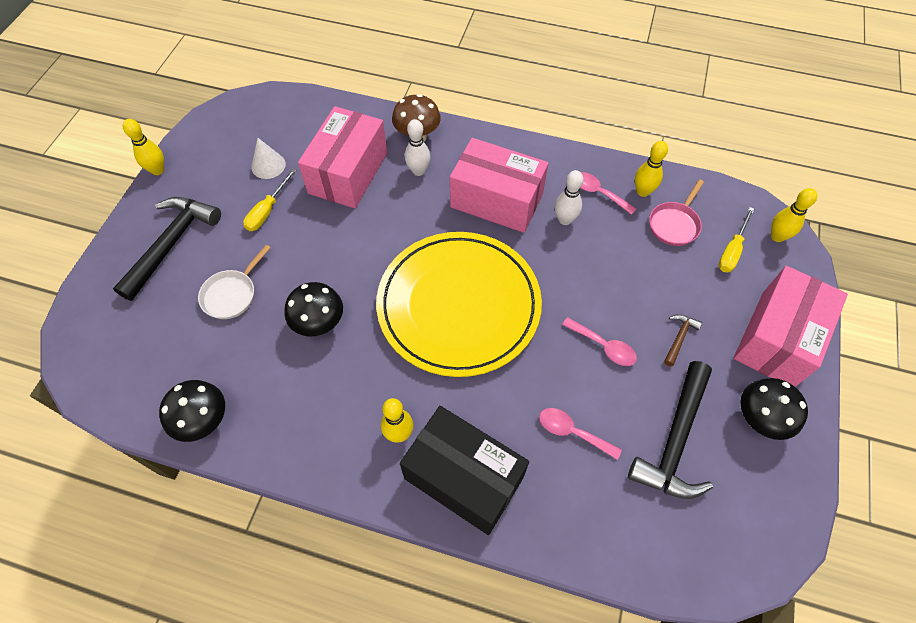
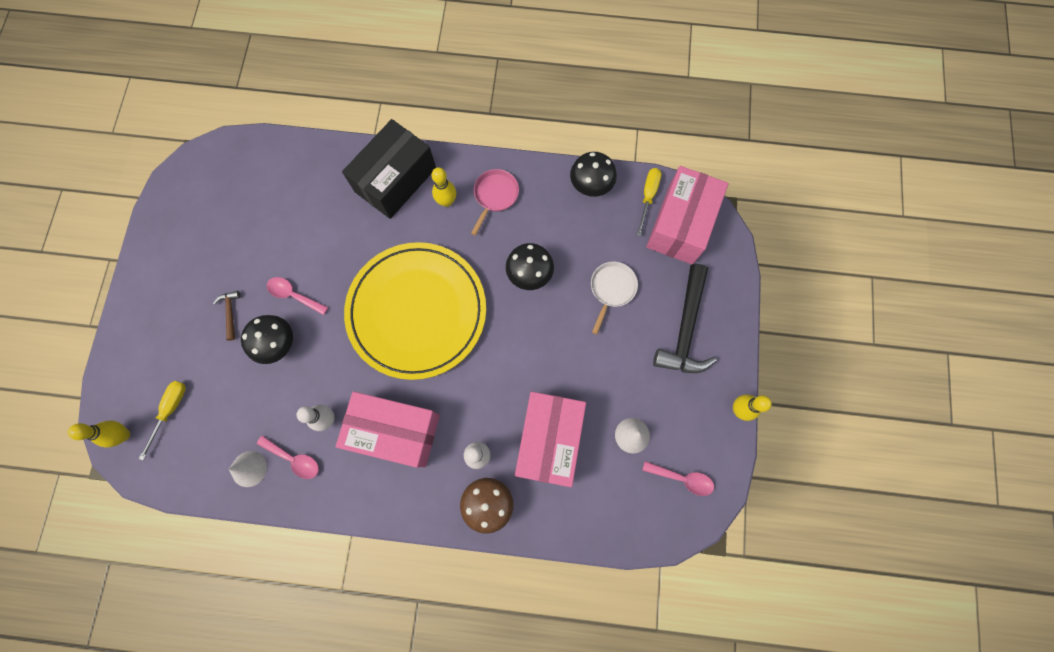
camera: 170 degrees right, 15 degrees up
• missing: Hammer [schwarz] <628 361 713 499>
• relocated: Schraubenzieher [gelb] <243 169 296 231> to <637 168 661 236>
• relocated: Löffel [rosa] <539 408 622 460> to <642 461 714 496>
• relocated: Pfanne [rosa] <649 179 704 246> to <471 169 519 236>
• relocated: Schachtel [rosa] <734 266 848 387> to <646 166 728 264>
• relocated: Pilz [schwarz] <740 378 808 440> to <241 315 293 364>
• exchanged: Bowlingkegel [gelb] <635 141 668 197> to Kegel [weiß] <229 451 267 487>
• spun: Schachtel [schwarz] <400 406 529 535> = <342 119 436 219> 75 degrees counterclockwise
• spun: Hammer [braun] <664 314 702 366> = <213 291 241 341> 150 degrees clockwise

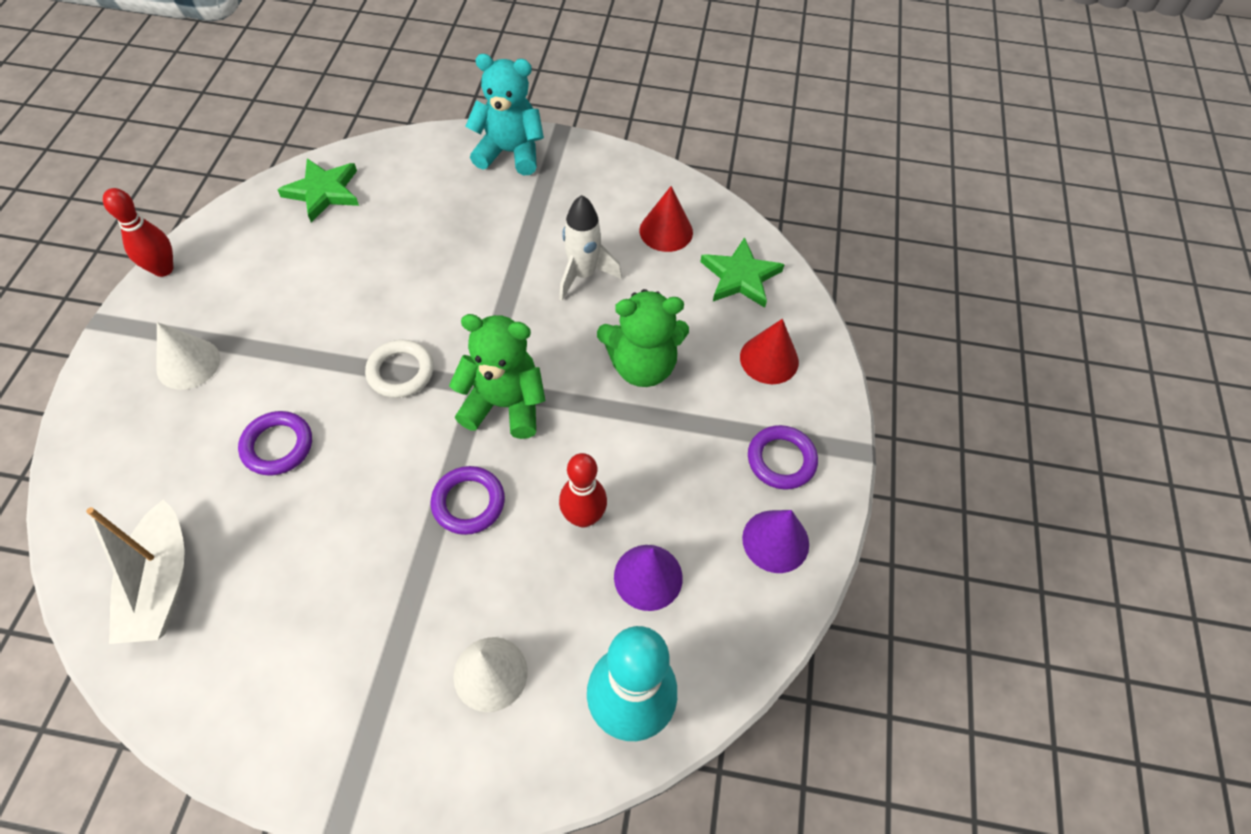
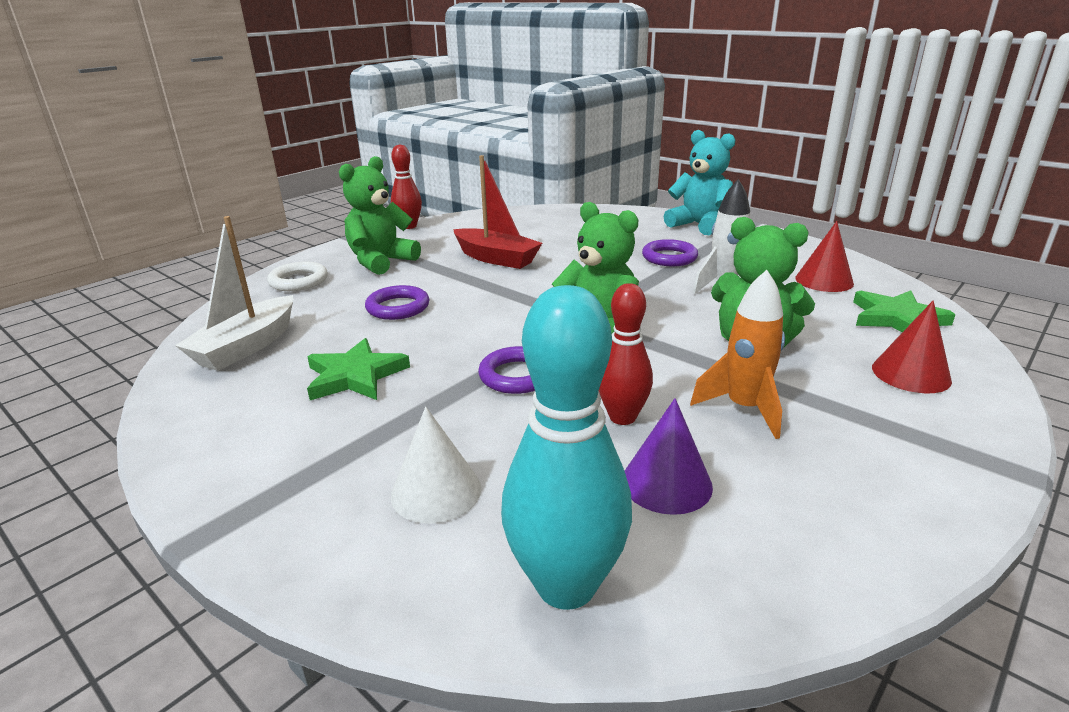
camera: 35 degrees right, 30 degrees down
• missing: Kegel [lila] <742 510 809 573>
• appeared: Boot [rot] <453 155 542 269>
• appeared: Rakete [orange] <690 270 785 439>
• relocated: Stern [grün] <277 158 359 222> to <307 338 410 400>
• relocated: Ring [weiß] <365 340 434 398> to <267 262 328 291>
• relocated: Ring [lila] <748 425 818 490> to <642 239 698 266>
• exchanged: Kegel [weiß] <157 322 220 390> to Teddybär [grün] <339 156 421 275>

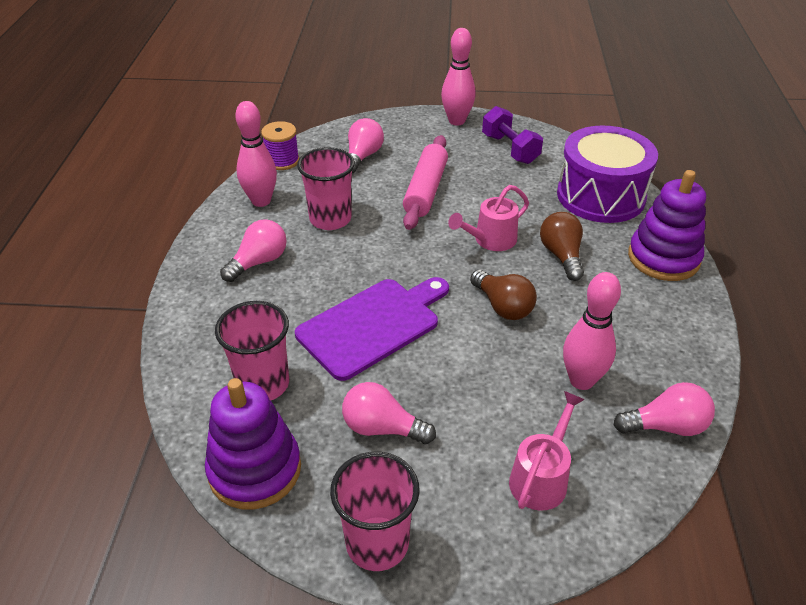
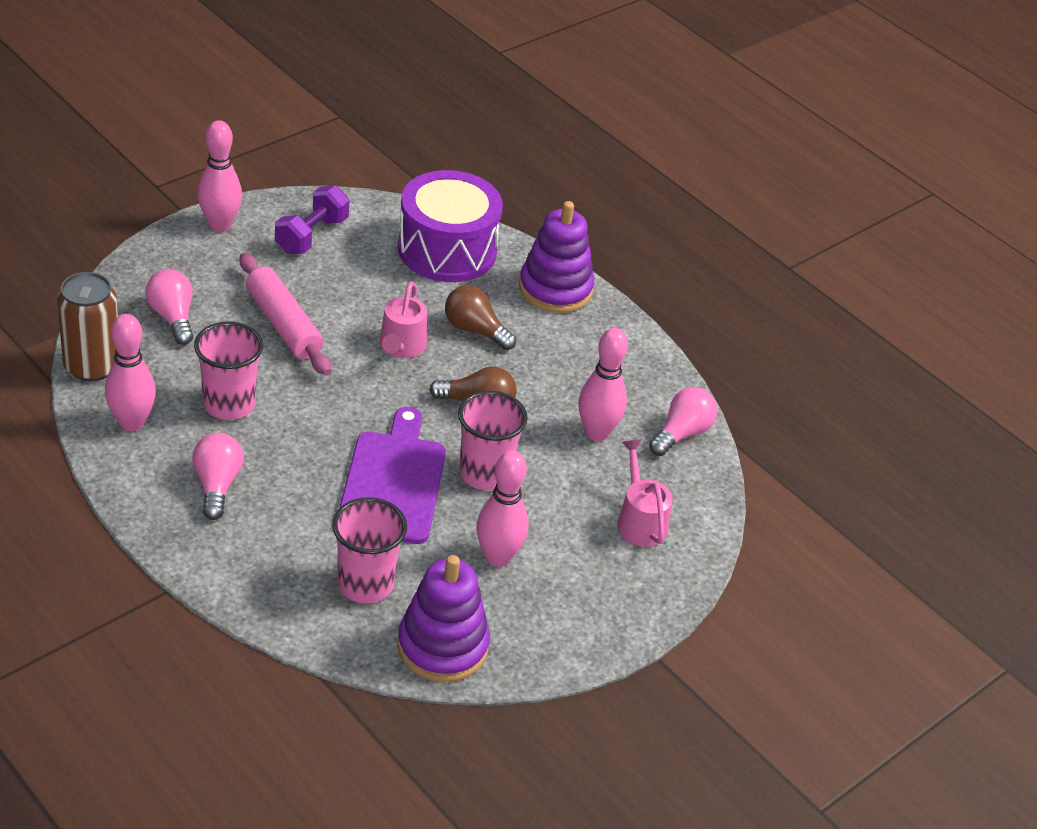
camera: 50 degrees left, 0 degrees up
• relocated: Becher [rosa] <330 452 420 571> to <458 391 528 490>
• exchanged: Garnrolle [lila] <261 121 299 170> to Dose [braun] <57 272 118 381>
• exchanged: Glühbirne [rosa] <342 382 436 444> to Bowlingkegel [rosa] <476 450 529 567>
• spun: Hantel [lila] <482 106 543 164> = <275 185 349 254> 75 degrees counterclockwise

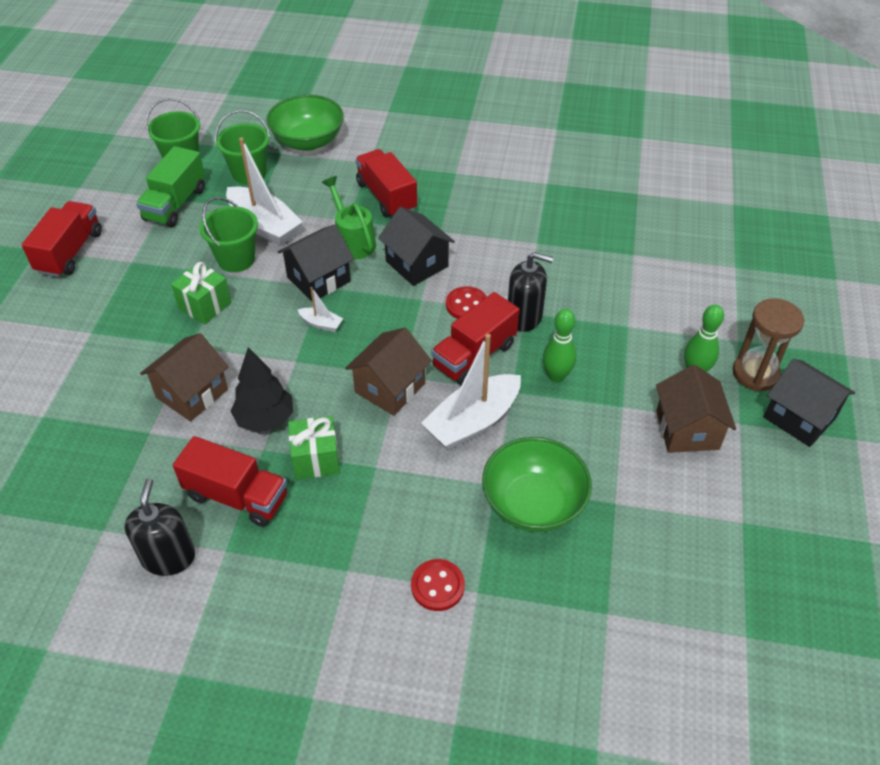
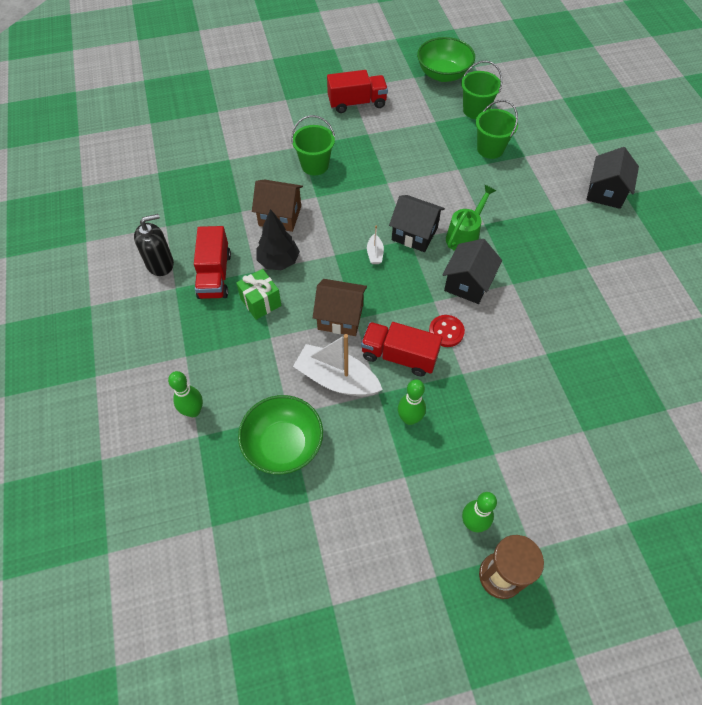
camera: 65 degrees right, 10 degrees up
• missing: Lastwagen [grün] <136 146 205 227>
• missing: Geschenk [grün] <171 262 232 325>
• missing: Boot [weiß] <226 137 303 246>
• missing: Lastwagen [rot] <355 149 417 217>
• missing: Seifenspender [schwarz] <508 252 553 332>
• missing: Haus [braun] <656 365 736 453>
• relocated: Eimer [grün] <199 197 258 272> to <291 115 335 175>
• relocated: Schüssel [grün] <267 95 344 151> to <417 37 475 82>
• relocated: Haus [schwarz] <764 359 855 447> to <586 147 639 209>
• exchanged: Knopf [rot] <411 559 465 611> to Bowlingkegel [grün] <168 371 203 417>

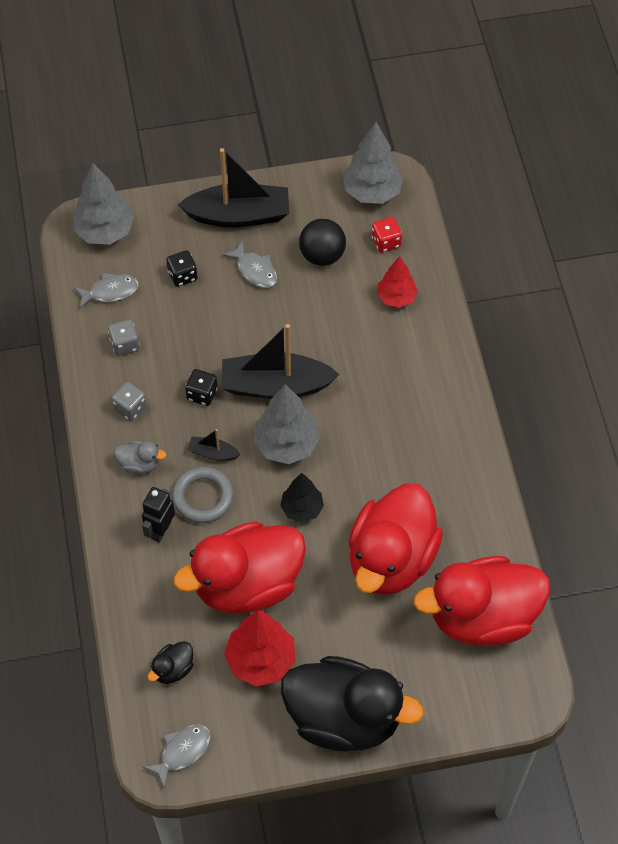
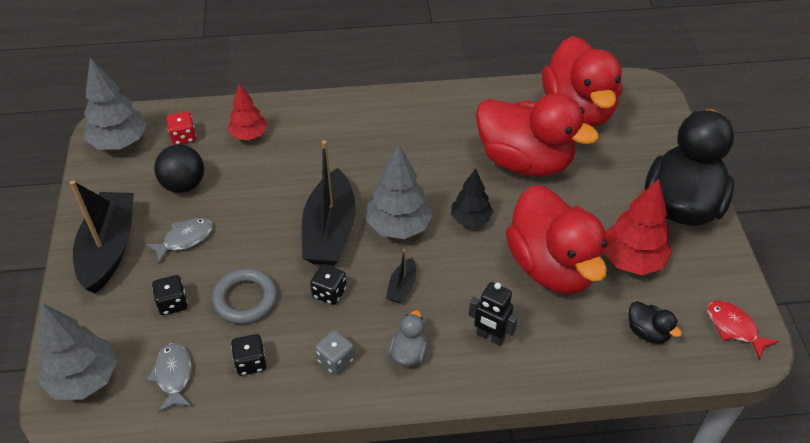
camera: 85 degrees left, 10 degrees down
• relocated: Ring [grau] <172 466 234 523> to <212 268 277 324>
• colour: Spielwürfel [grau] <108 320 140 356> to Spielwürfel [schwarz] <231 334 266 376>
• colour: Fisch [grau] <143 724 210 789> to Fisch [rot] <707 301 779 360>

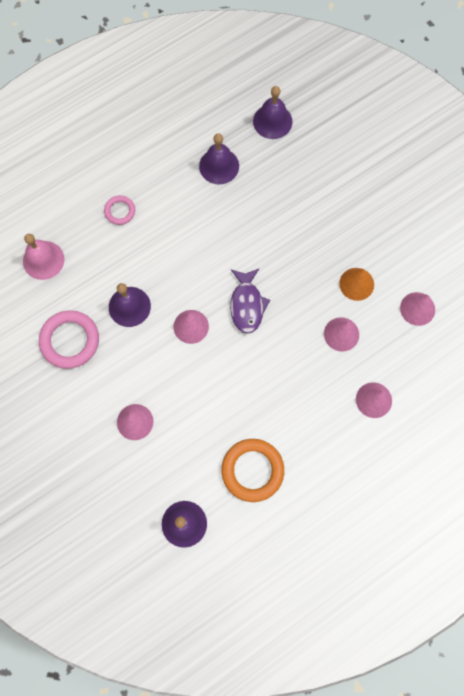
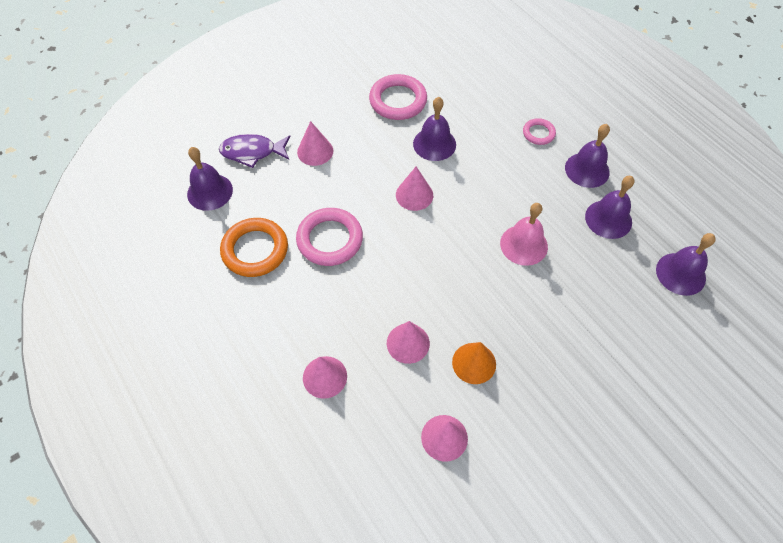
camera: 90 degrees right, 15 degrees down
• appeared: Ring [rosa] <296 208 363 266>
• appeared: Glocke [lila] <565 124 610 188>
• relocated: Glocke [rosa] <23 234 64 280> to <500 203 548 266>
• relocated: Fisch [lila] <230 269 270 333> to <219 134 290 168>

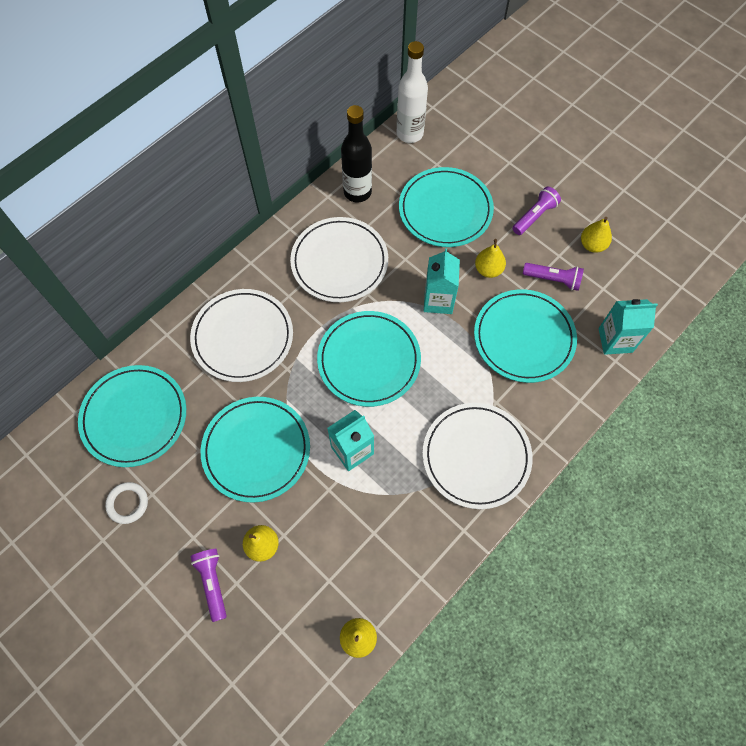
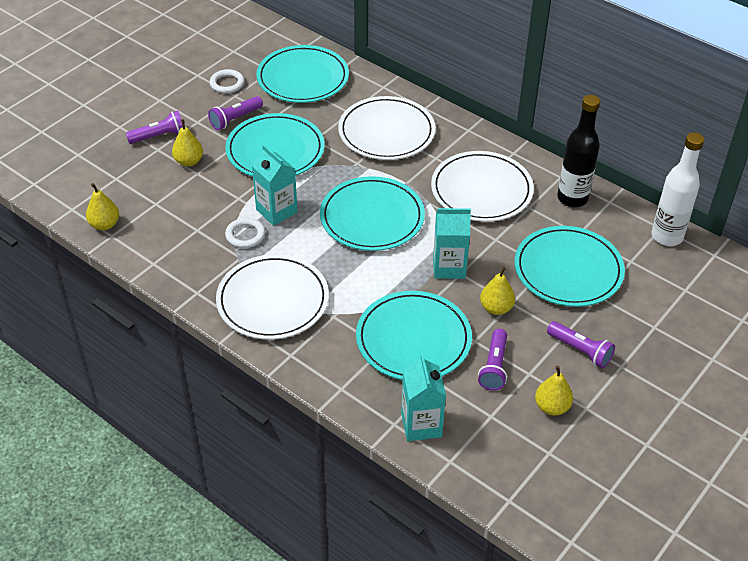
camera: 85 degrees right, 20 degrees down
• appeared: Taschenlampe [lila] <208 96 263 130>
• appeared: Ring [weiß] <225 218 265 248>

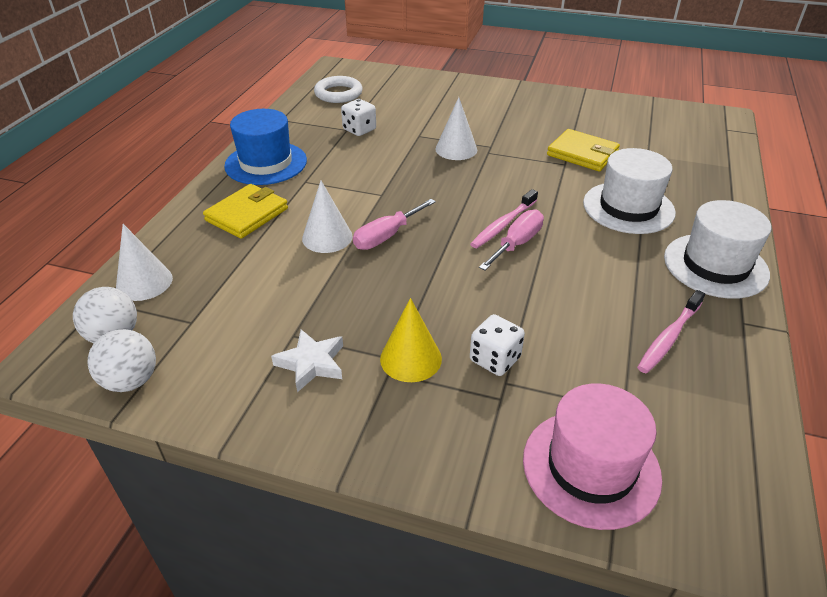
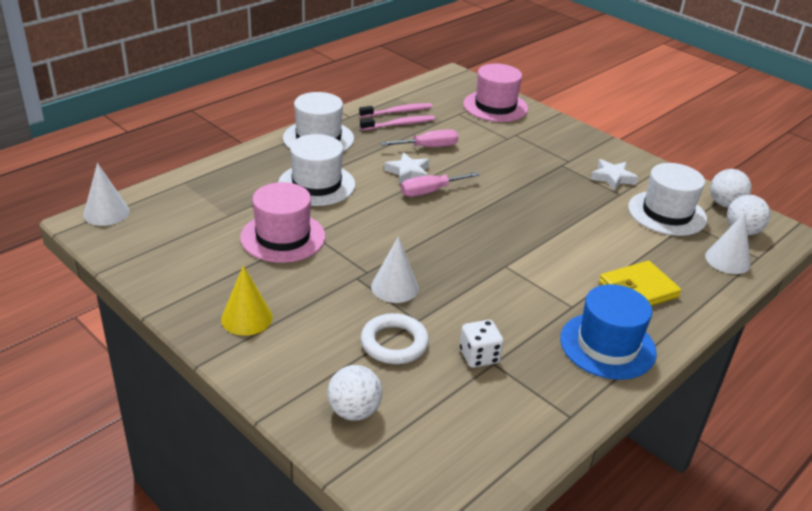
camera: 155 degrees left, 5 degrees down
• missing: Spielwürfel [weiß] <470 314 525 376>
• appeared: Ball [weiß] <327 365 382 420>
• appeared: Stern [weiß] <384 152 429 184>
• appeared: Hut [weiß] <628 163 707 236>
• relocated: Kegel [weiß] <302 181 353 253> to <83 163 130 226>
• relocated: Ring [weiß] <314 76 363 103> to <361 313 429 364>
• relocated: Schraubenzieher [rosa] <353 199 436 250> to <381 129 459 147>
• relocated: Kegel [gelb] <380 298 442 382> to <221 265 273 336>
• relocated: Zahnbürste [rosa] <470 189 538 248> to <359 103 433 118>
• exchanged: Geldbörse [gelb] <547 129 620 172> to Hut [rosa] <240 182 325 263>

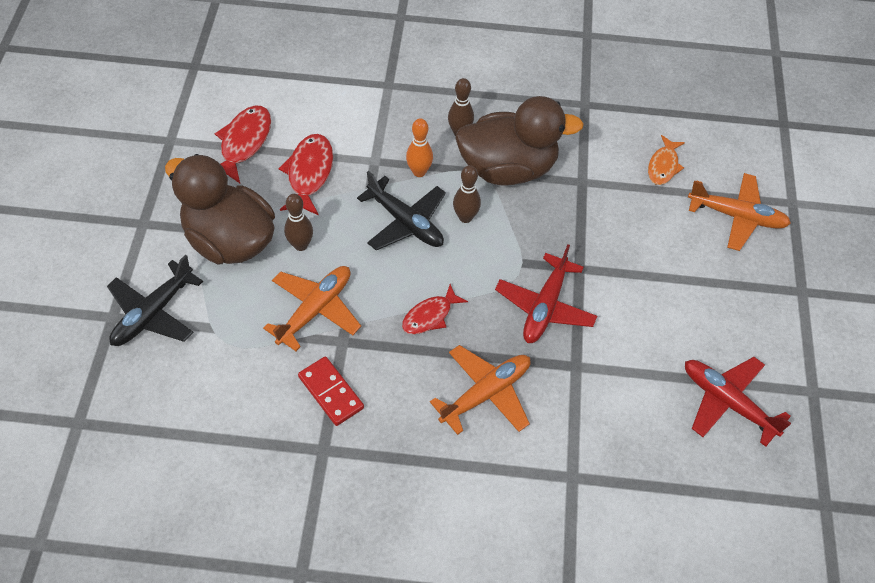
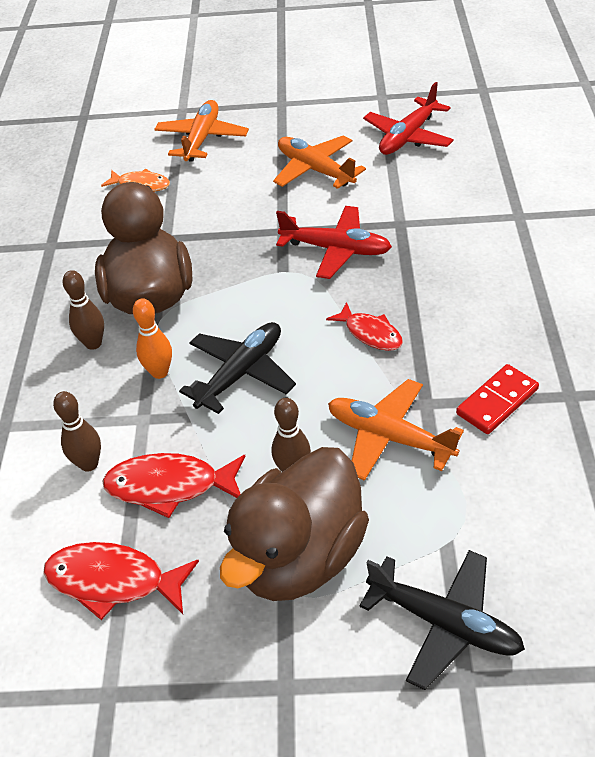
camera: 90 degrees left, 10 degrees down
• relocated: Flugzeug [orange] <430 345 530 435> to <273 135 366 189>
• relocated: Bowlingkegel [braun] <453 165 481 223> to <53 391 101 472>

